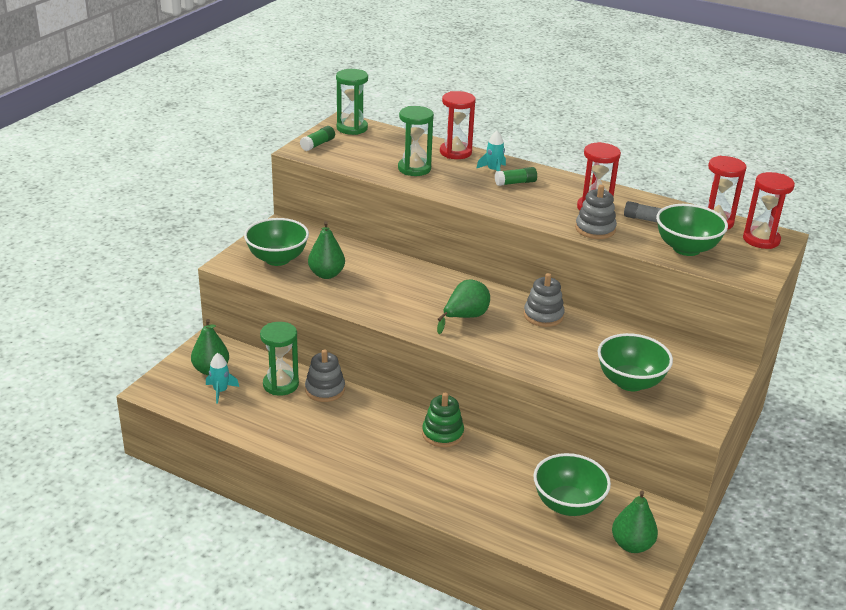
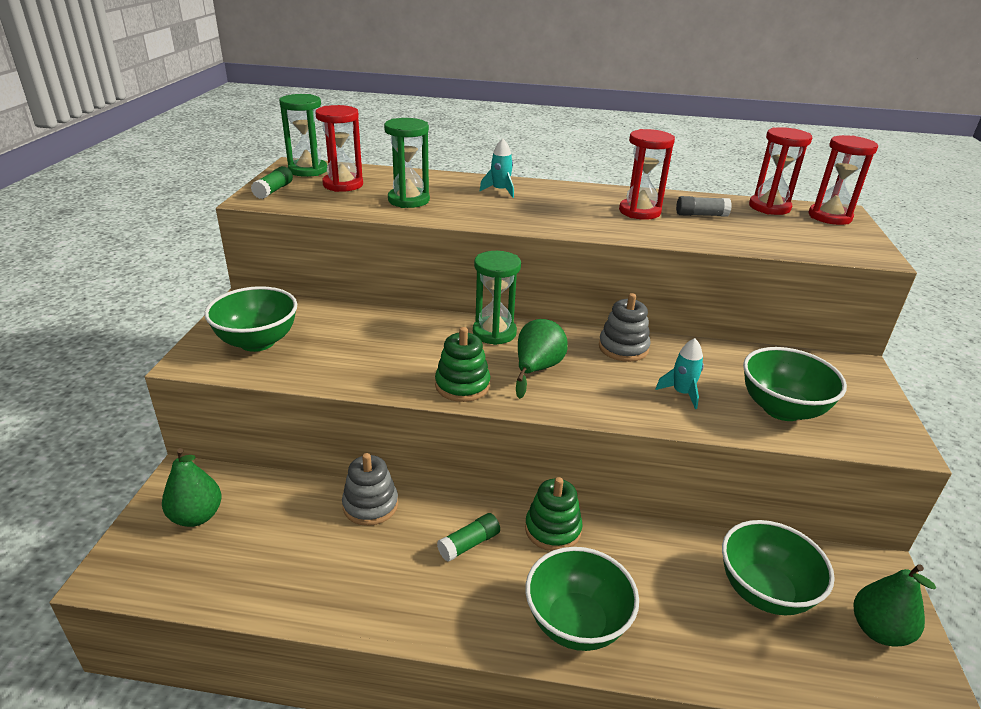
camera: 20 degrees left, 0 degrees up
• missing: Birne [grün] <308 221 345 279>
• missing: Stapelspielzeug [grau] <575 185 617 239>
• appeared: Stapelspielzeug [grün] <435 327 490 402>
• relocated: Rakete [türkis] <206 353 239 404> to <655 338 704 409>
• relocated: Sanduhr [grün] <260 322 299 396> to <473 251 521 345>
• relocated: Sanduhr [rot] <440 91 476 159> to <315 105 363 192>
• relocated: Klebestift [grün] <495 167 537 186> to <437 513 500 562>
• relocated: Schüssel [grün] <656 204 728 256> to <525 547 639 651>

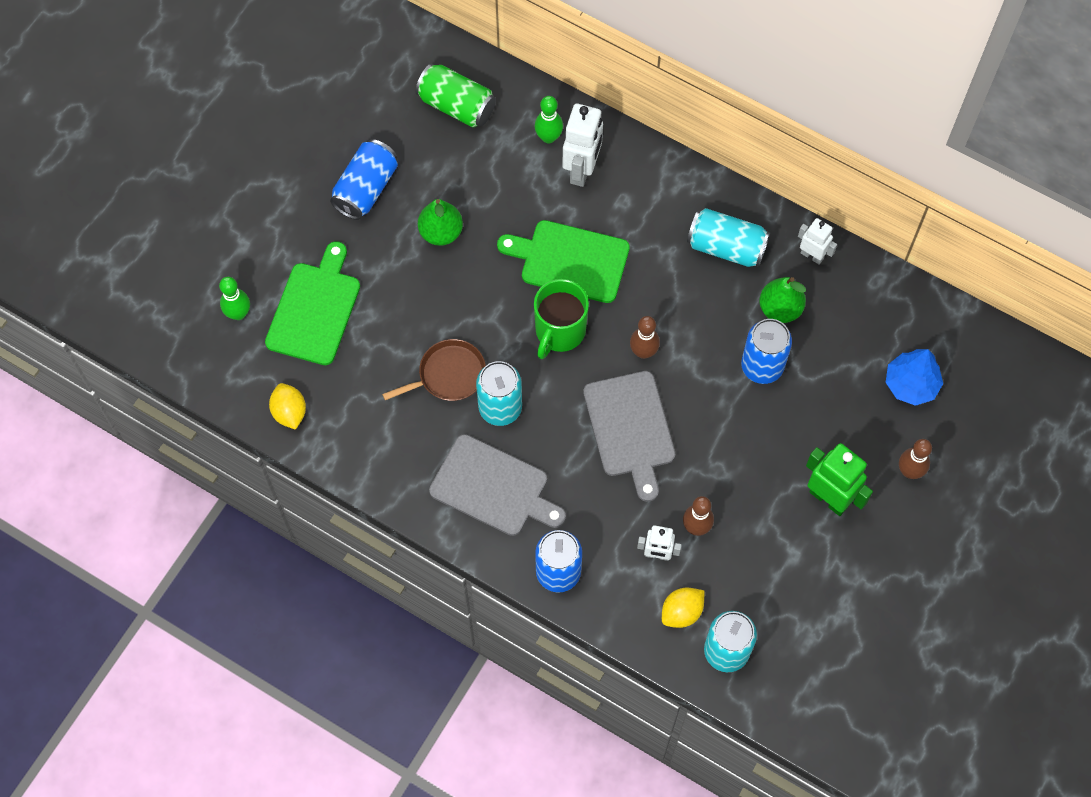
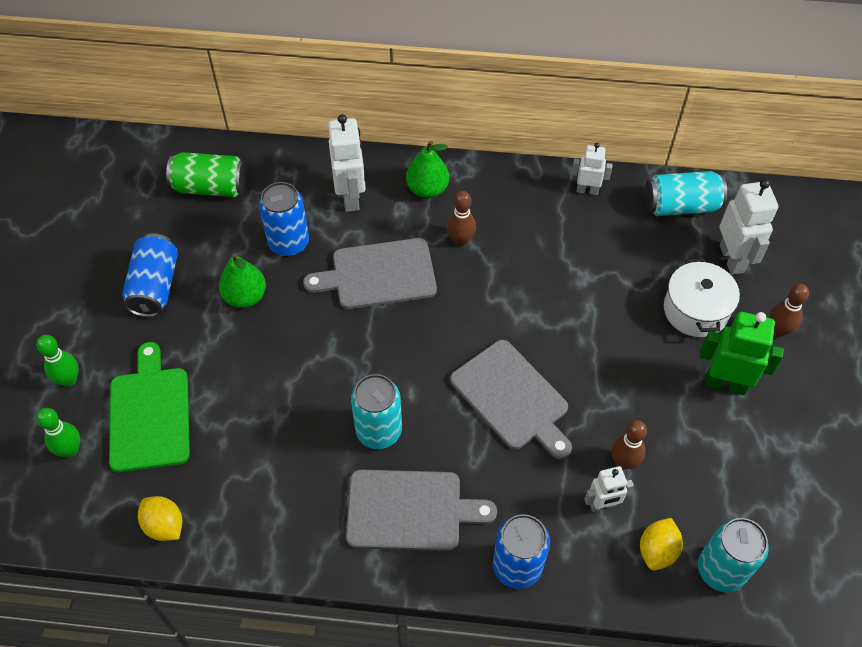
camera: 25 degrees left, 10 degrees down
• missing: Pfanne [braun] <382 339 486 401>
• missing: Tasse [grün] <534 279 589 359>
• appeared: Kochtopf [weiß] <664 258 740 337>
• relocated: Bowlingkegel [grün] <535 96 563 143> to <36 335 79 387>
• relocated: Bowlingkegel [braun] <630 316 660 359> to <447 191 476 246>
• relocated: Dose [türkis] <687 208 770 267> to <645 171 727 216>
• relocated: Dose [blau] <741 319 792 384> to <259 182 309 256>
• relocated: Birne [grün] <759 277 806 323> to <406 141 449 198>
• exchanged: Baum [blau] <885 349 943 406> to Roboter [weiß] <720 179 778 275>
• colour: Schneidebrett [grün] <497 220 630 303> to Schneidebrett [grau] <303 238 437 309>

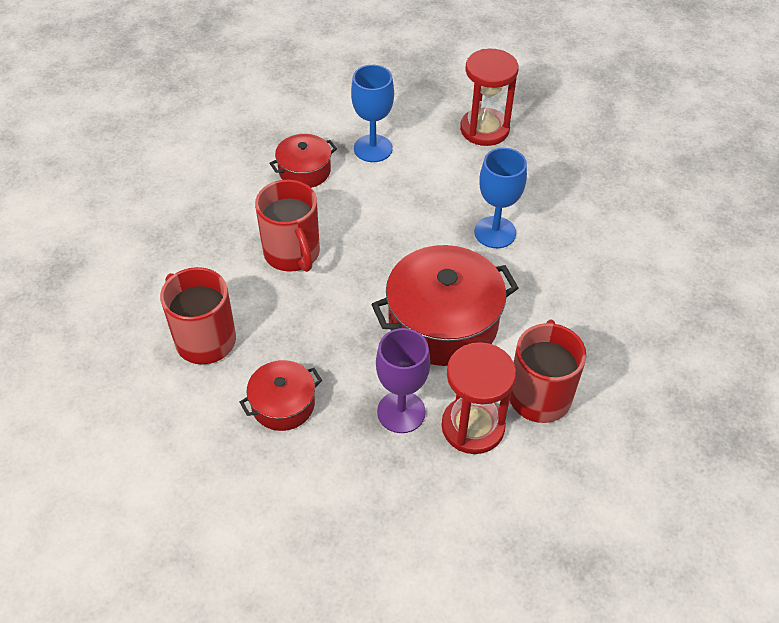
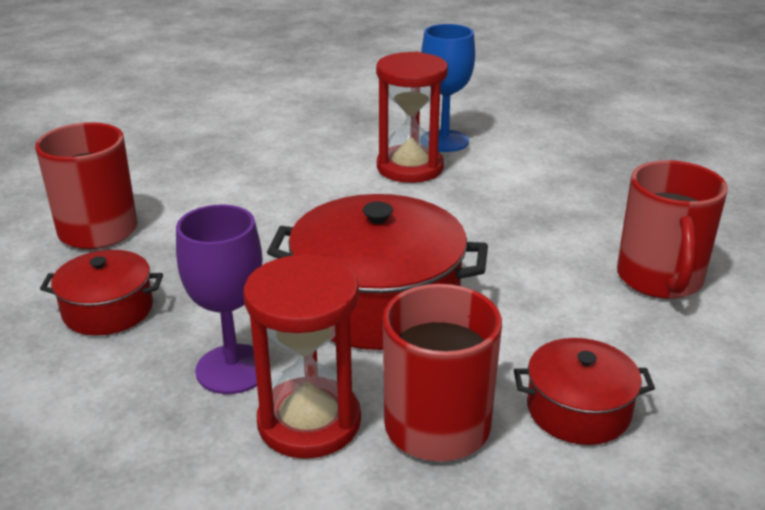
camera: 30 degrees right, 20 degrees down
• missing: Kelch [blau] <474 148 527 248>
• relocated: Tasse [rot] <255 180 320 272> to <617 160 728 299>
• relocated: Kochtopf [rot] <269 134 337 188> to <514 338 655 445>
• relocated: Sanduhr [rot] <460 49 519 146> to <376 52 448 183>

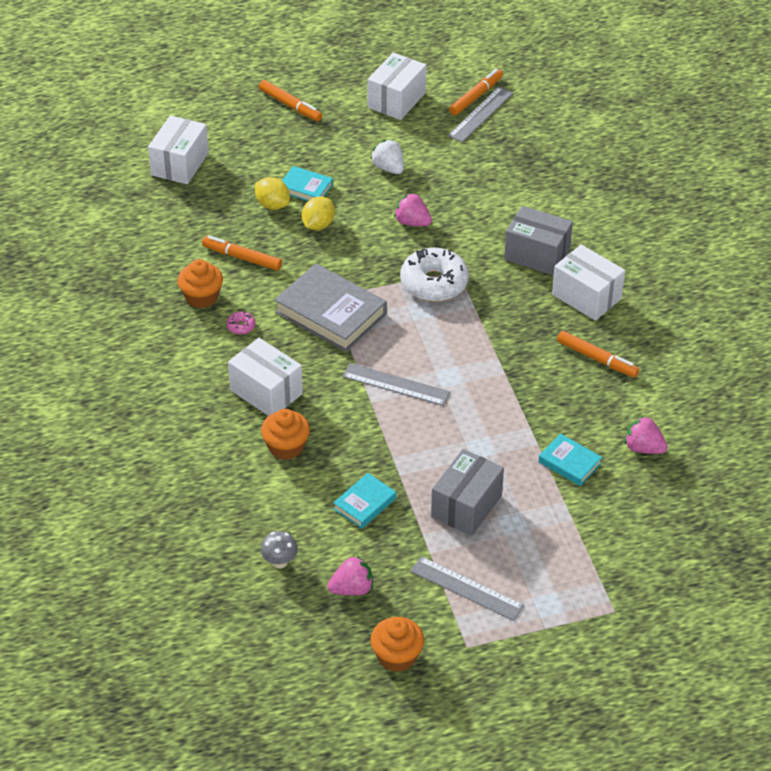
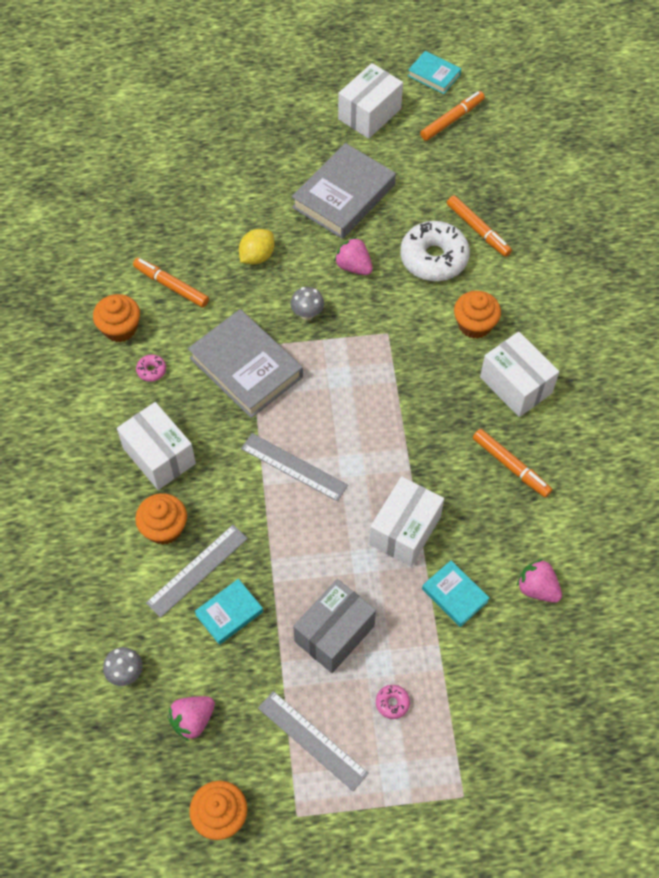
camera: 10 degrees right, 15 degrees up
• missing: Zitrone [gelb] <255 177 290 210>
• appeared: Pilz [grau] <291 287 324 320>
• appeared: Donut [rosa] <376 685 410 719>
• relocated: Schachtel [weiß] <148 115 209 184> to <369 476 444 567>
• relocated: Filzstift [orange] <259 80 322 121> to <447 195 512 257>
• relocated: Buch [türkis] <282 166 333 201> to <408 51 461 94>
• relocated: Donut [weiß] <400 248 469 302> to <400 221 470 281>
• relocated: Lineal [grau] <448 87 513 142> to <146 525 248 618>
• exchanged: Erdbeere [weiß] <371 140 404 174> to Buch [grau] <292 143 396 239>
• exchanged: Schachtel [grau] <504 206 573 276> to Muffin [orange] <454 291 501 339>
• spun: Erdbeere [rosa] <328 556 373 595> = <168 696 215 741> 150 degrees clockwise

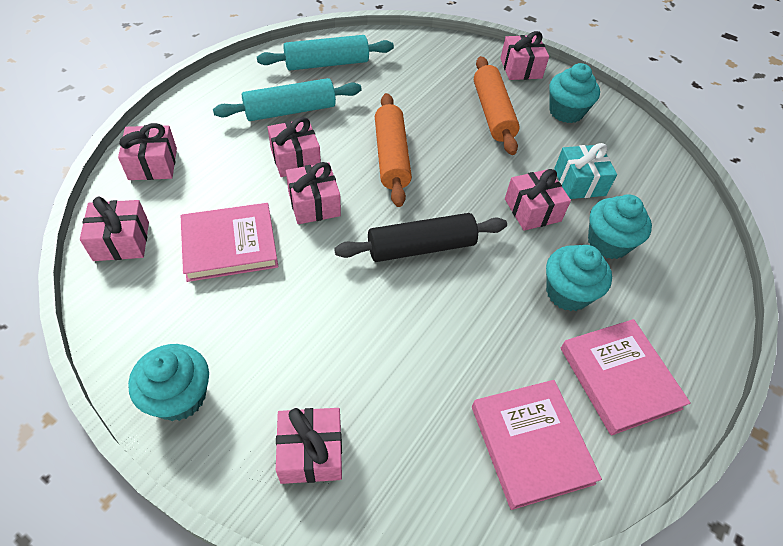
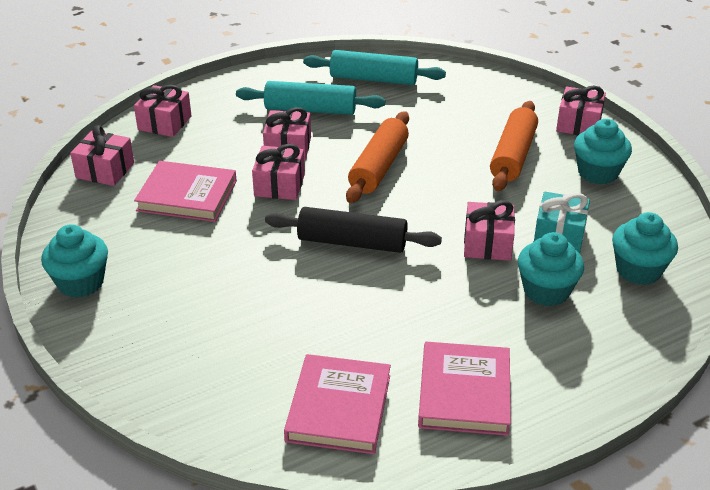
camera: 30 degrees right, 15 degrees down
• missing: Geschenk [rosa] <276 408 342 484>
• relocated: Muffin [türkis] <546 245 612 311> to <612 212 678 285>

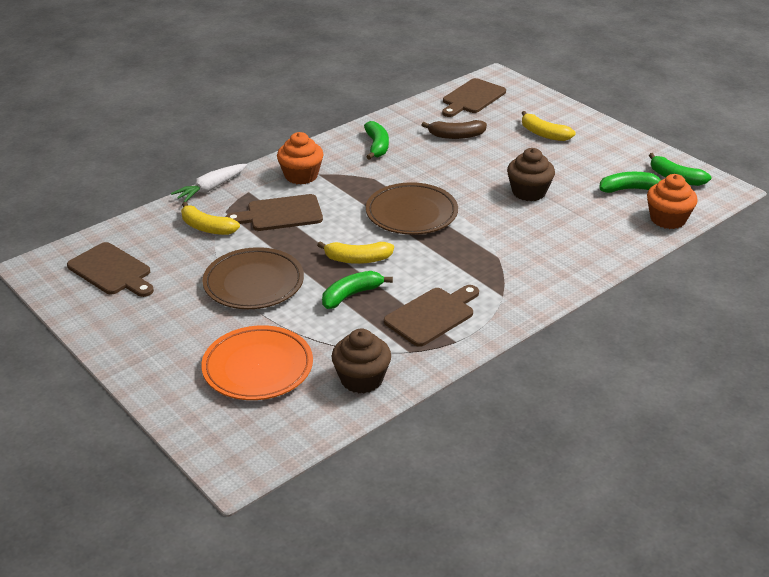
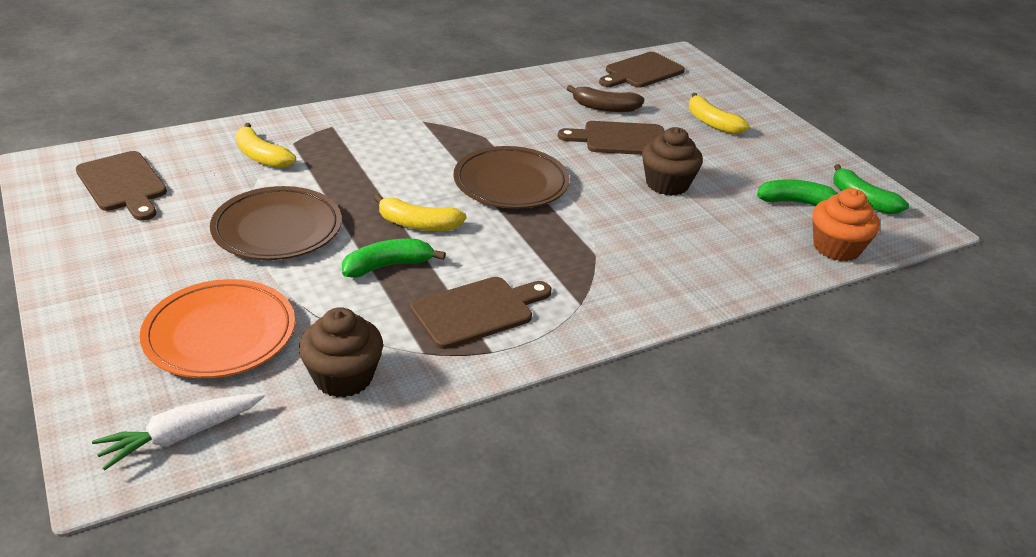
camera: 10 degrees right, 0 degrees up
• missing: Muffin [orange] <277 132 324 184>
• missing: Banane [grün] <364 121 389 160>
• relocated: Karotte [weiß] <171 164 247 202> to <92 394 265 471>
• relocated: Schneidebrett [braun] <225 194 323 231> to <558 121 665 155>

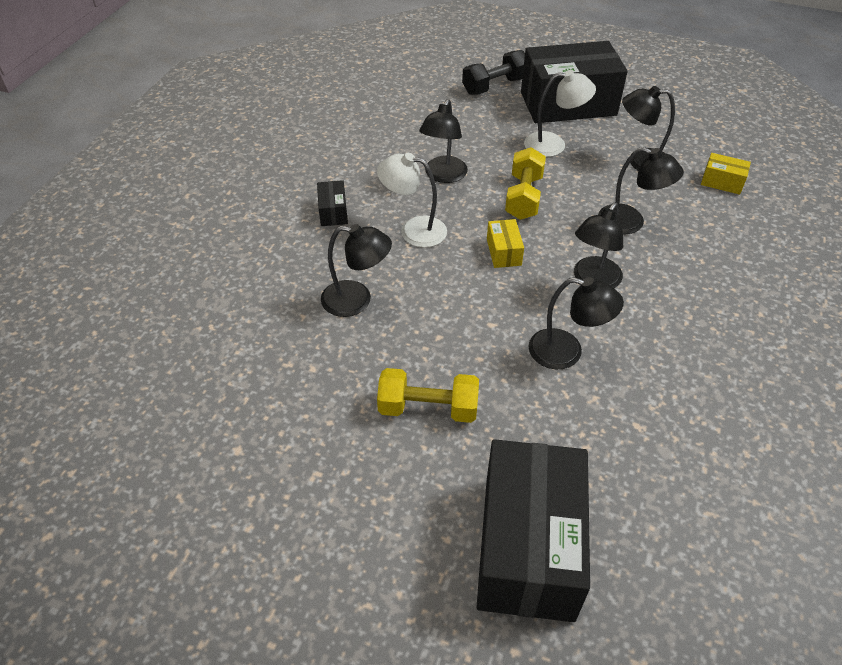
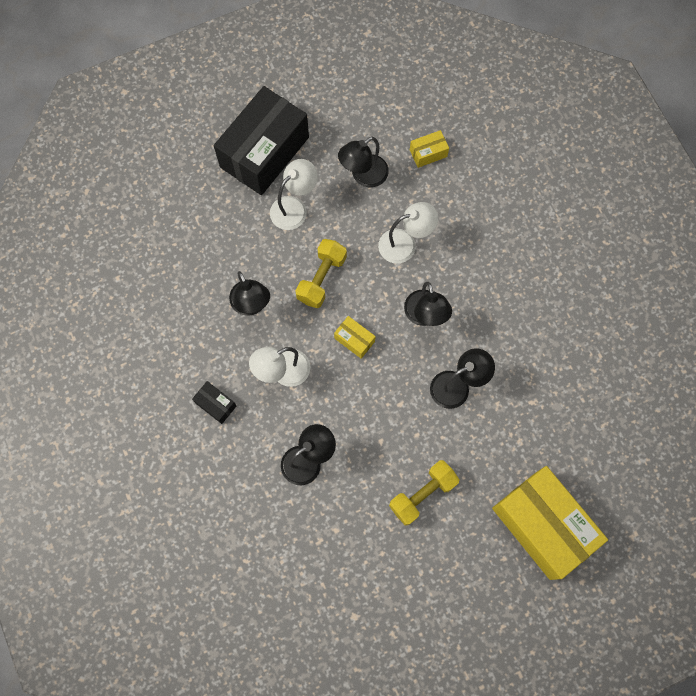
camera: 45 degrees left, 25 degrees up
• missing: Hantel [schwarz] <462 50 525 95>
• colour: Schachtel [schwarz] <476 439 590 622> to Schachtel [gelb] <492 466 608 580>
• colour: Lampe [schwarz] <598 147 684 234> to Lampe [weiß] <378 202 438 264>
• spun: Hantel [gelb] <505 147 546 220> = <295 239 347 308> 60 degrees clockwise

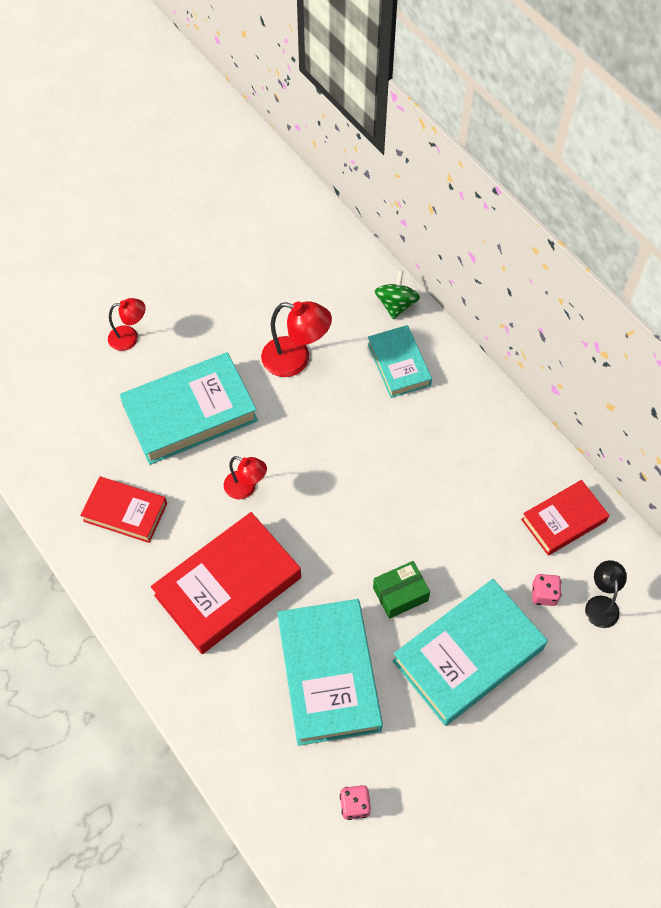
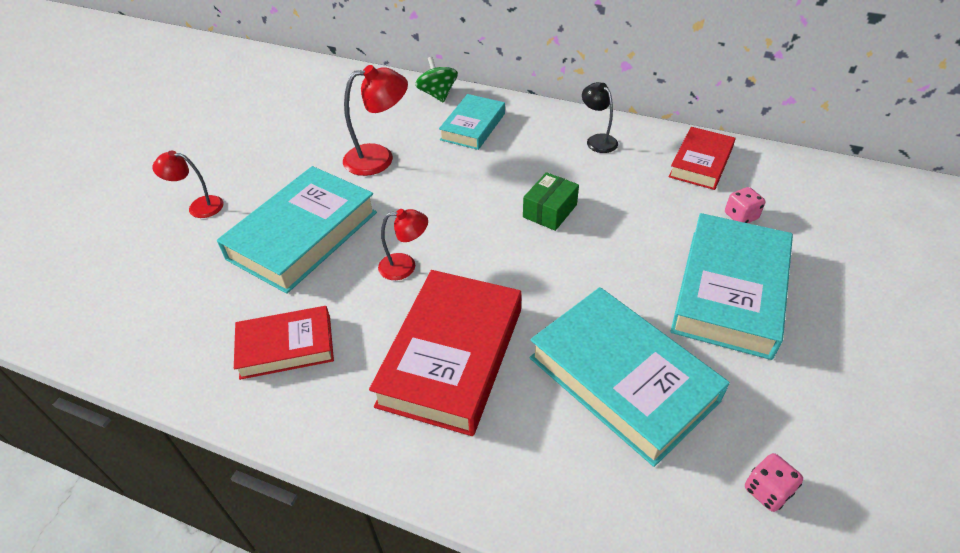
camera: 30 degrees left, 15 degrees down
• relocated: Schachtel [grün] <373 561 430 619> to <523 172 579 231>
• relocated: Lampe [schwarz] <585 560 627 628> to <582 82 618 153>
• spun: Lampe [rot] <108 298 146 351> = <152 151 224 218> 135 degrees counterclockwise
• spun: Buch [türkis] <368 325 432 398> = <439 94 505 150> 75 degrees clockwise

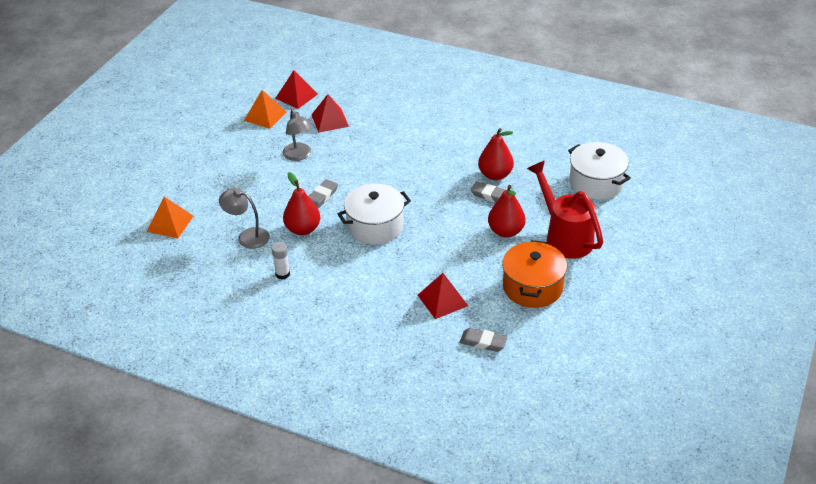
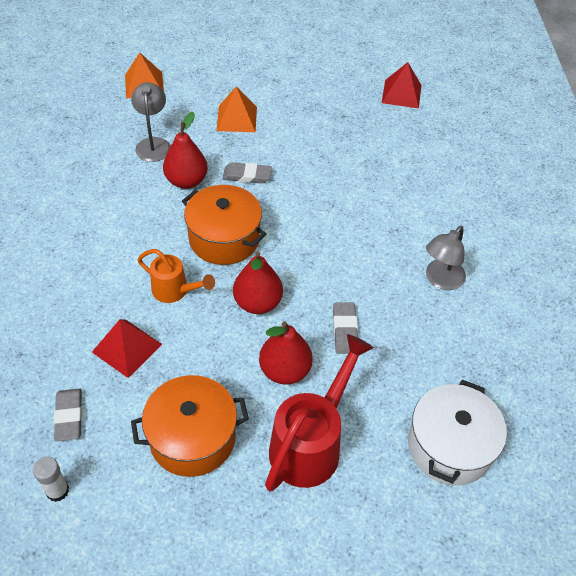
camera: 60 degrees right, 10 degrees up
• missing: Pyramide [rot] <311 94 349 133>
• appeared: Gießkanne [orange] <137 249 215 303>
• relocated: Pyramide [orange] <244 90 287 129> to <216 87 257 132>
• relocated: Klebestift [weiß] <271 242 290 279> to <33 457 69 502>
• relocated: Lampe [grau] <283 109 313 161> to <426 226 466 290>
• relocated: Birne [rot] <478 128 514 180> to <233 252 283 314>
• colour: Kochtopf [weiß] <337 184 411 244> to Kochtopf [orange] <182 185 266 265>

